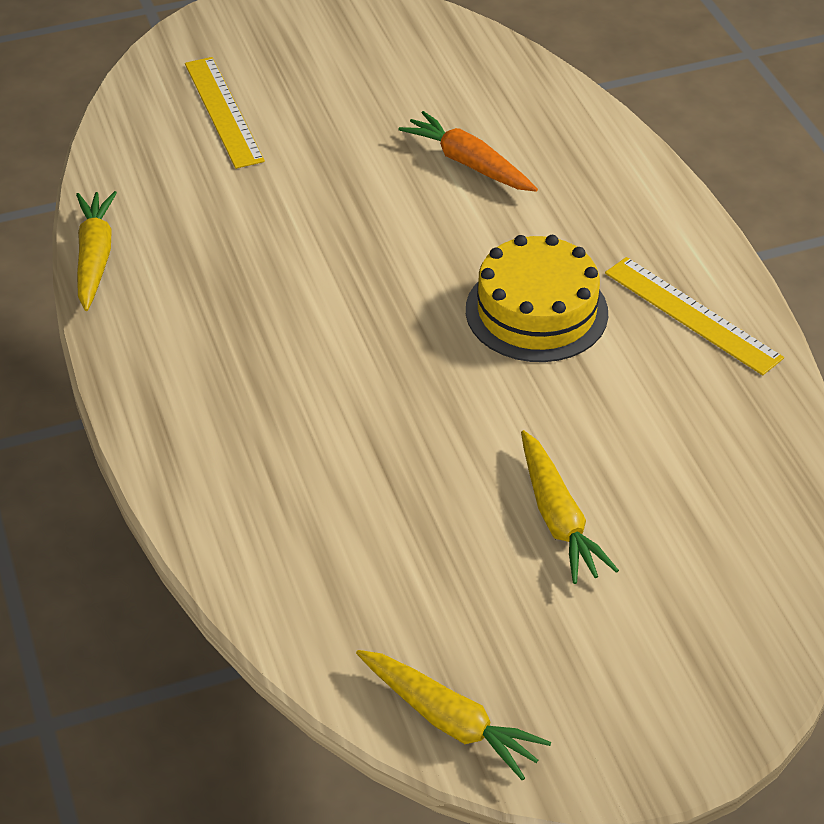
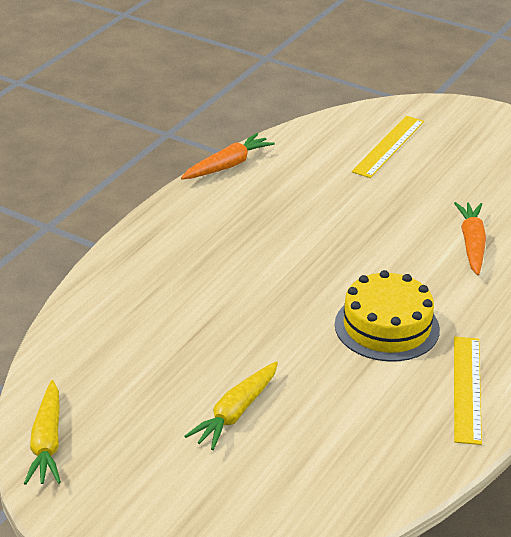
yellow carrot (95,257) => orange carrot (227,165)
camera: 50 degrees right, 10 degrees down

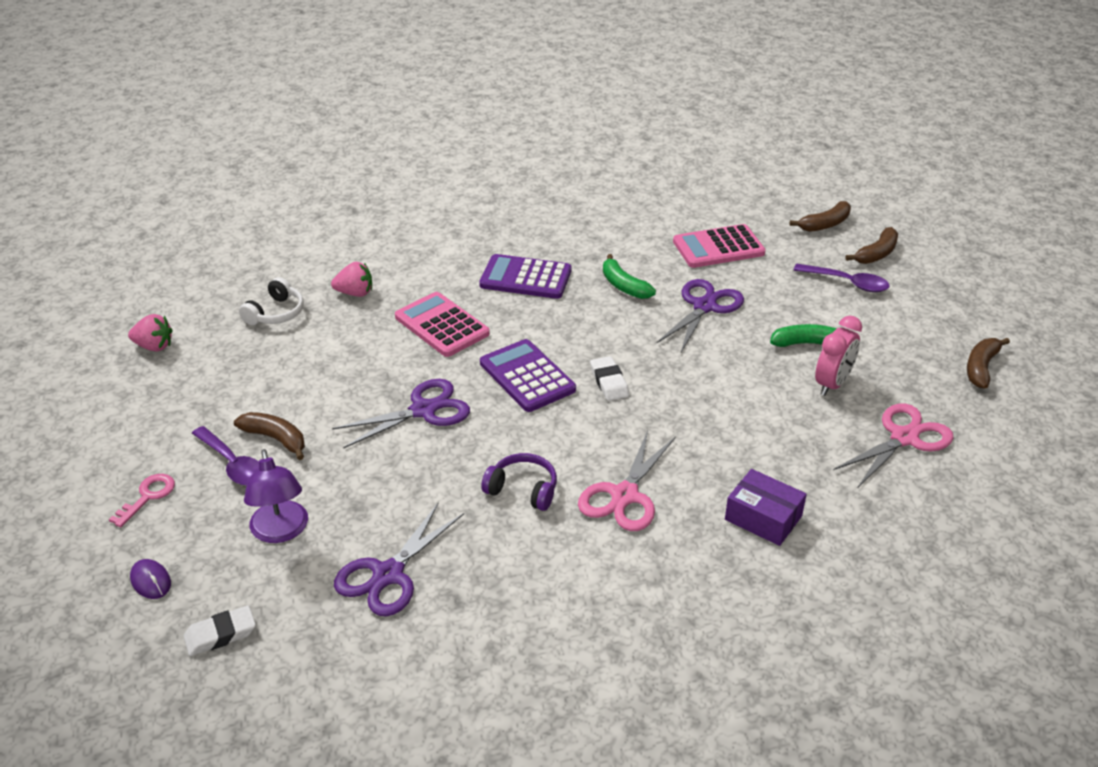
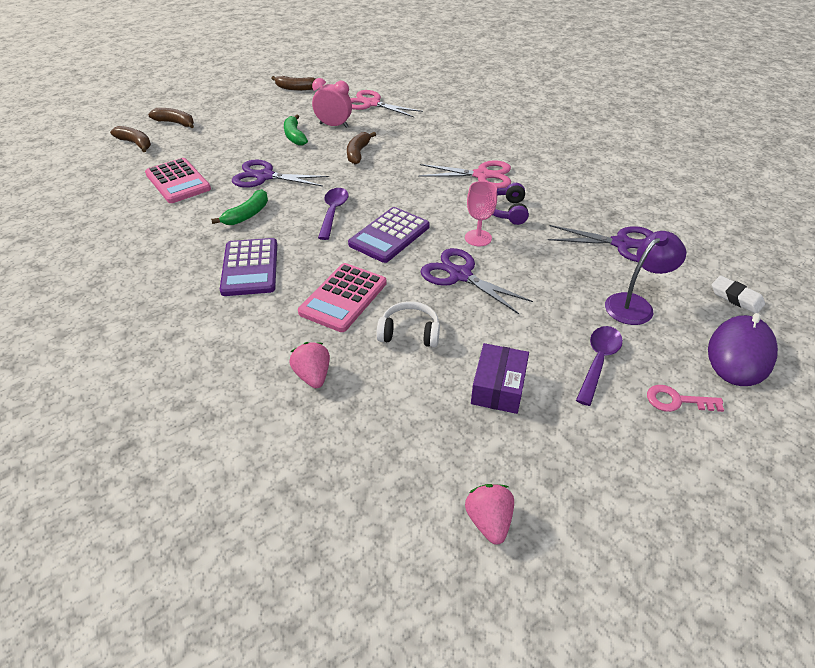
purple spoon (847,283) => purple spoon (333,212), moved
brown banana (275,439) => brown banana (358,153), moved
white headphones (276,313) => white headphones (409,333), moved
nothing => pink goblet (478,238)
purple box (763,518) => purple box (498,387), moved
purple mouse (150,581) => purple mouse (740,354), x2.11
white eraser (609,382) => nothing
camera: 110 degrees left, 5 degrees up

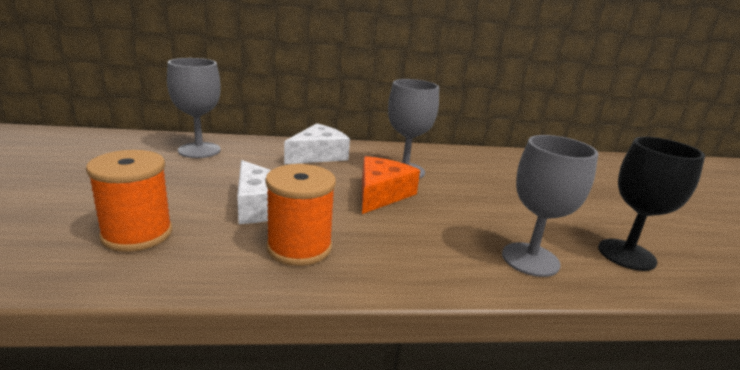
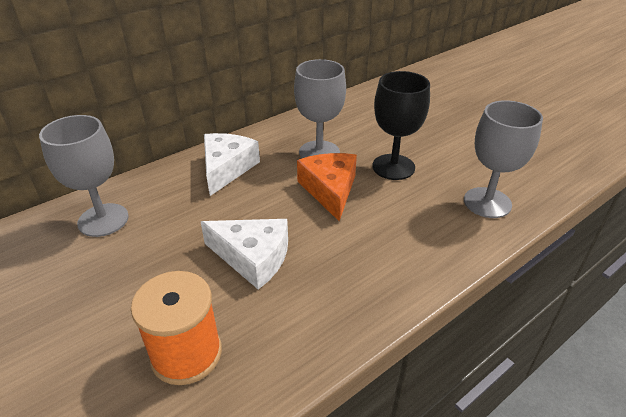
black goblet (626,255) => black goblet (393,167), moved
orange spool (299,247) => nothing
camera: 30 degrees left, 15 degrees up

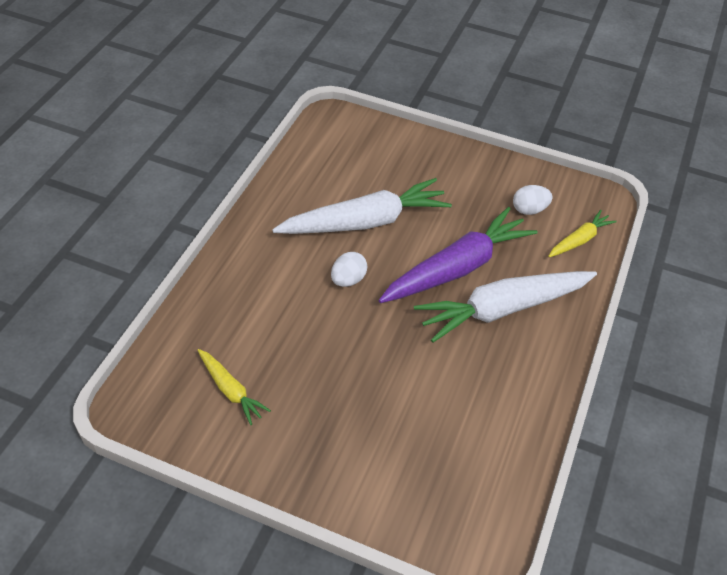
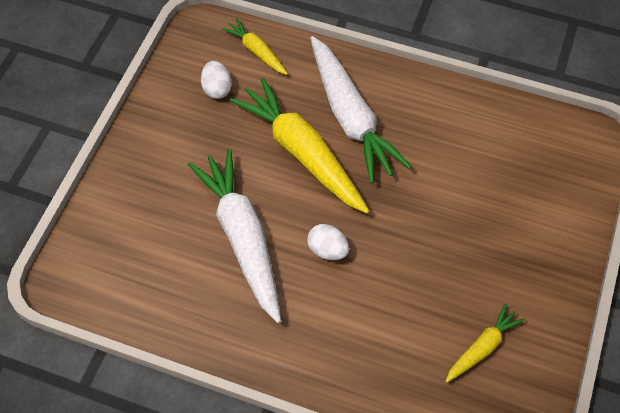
purple carrot (457,268) => yellow carrot (302,153)
camera: 90 degrees left, 10 degrees up

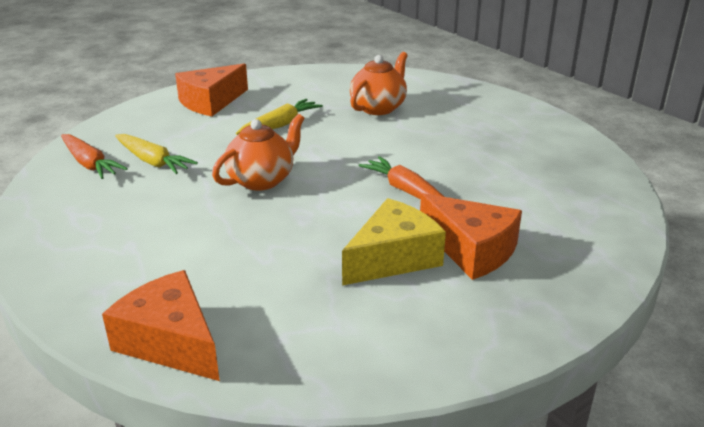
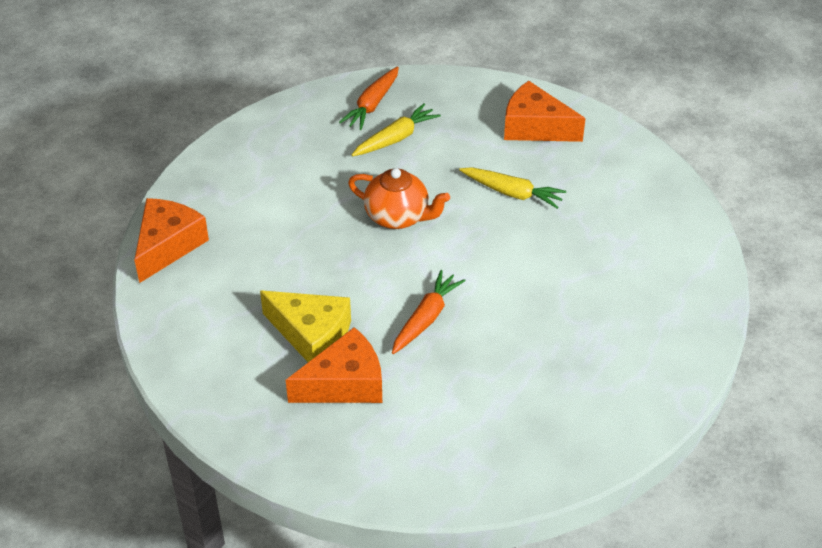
orange cheese (471,250) => orange cheese (345,383), 135 degrees counterclockwise
yellow carrot (152,161) => yellow carrot (395,138), 150 degrees counterclockwise
orange teapot (378,108) => nothing
camera: 70 degrees right, 15 degrees up

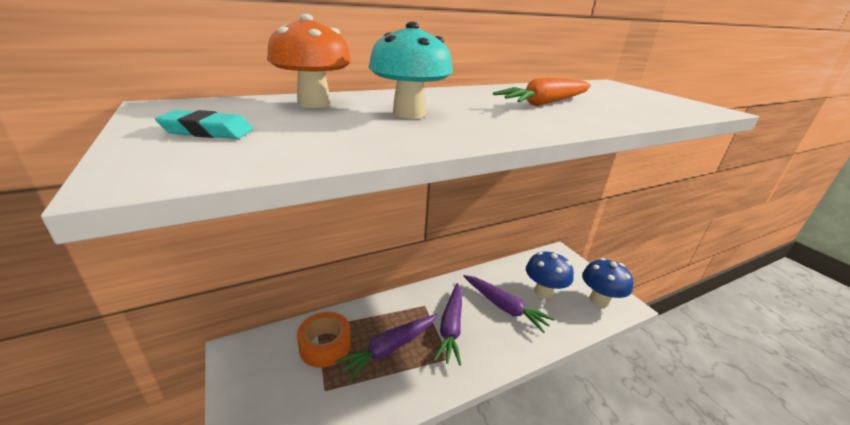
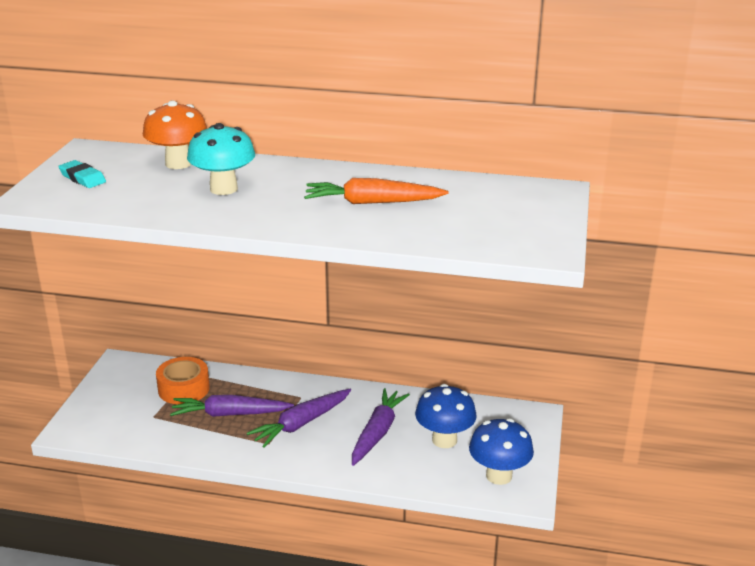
purple carrot (504,307) => purple carrot (377,432), 150 degrees counterclockwise
camera: 40 degrees right, 0 degrees up

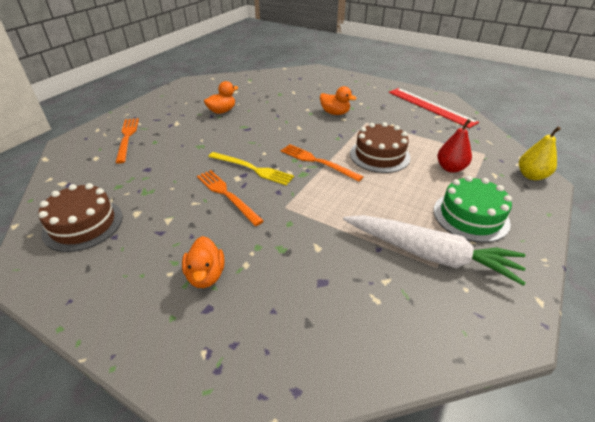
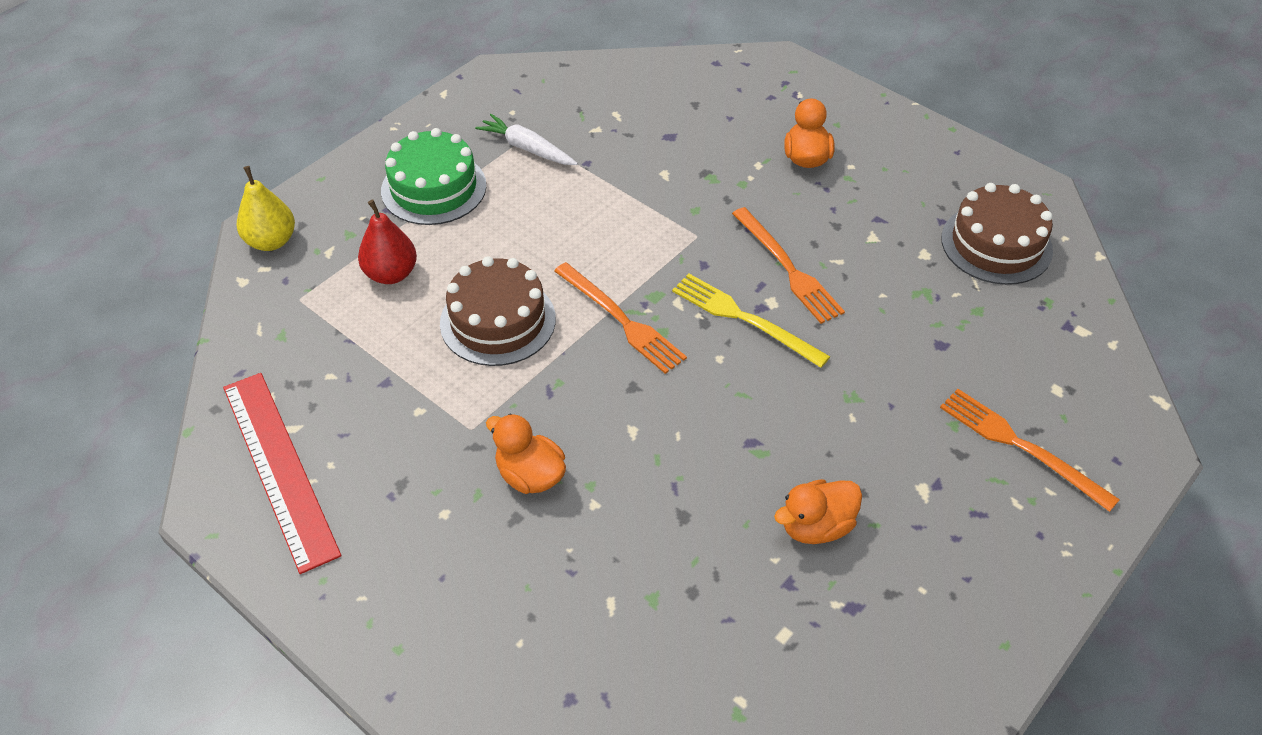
white carrot (429,254) => white carrot (527,148), x0.53
orange fork (127,138) => orange fork (1021,446), 135 degrees clockwise
camera: 170 degrees left, 10 degrees up

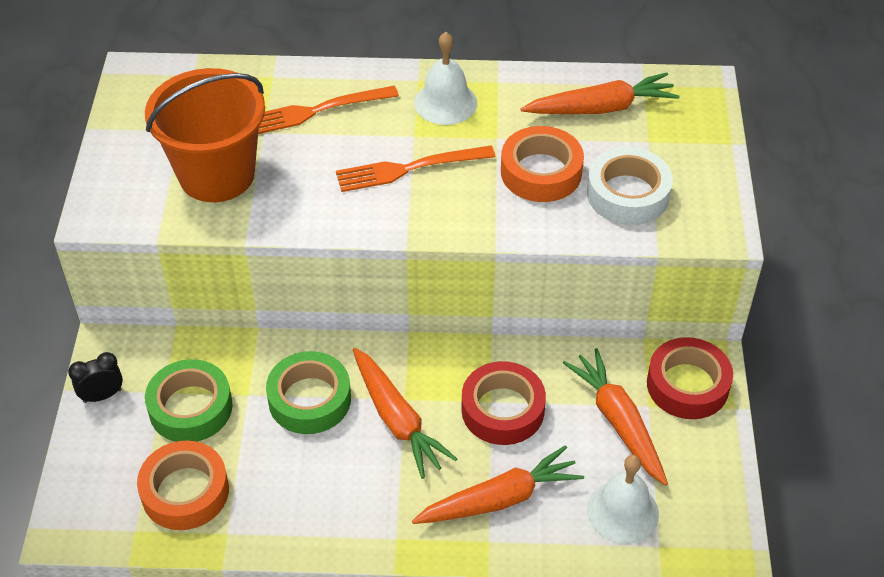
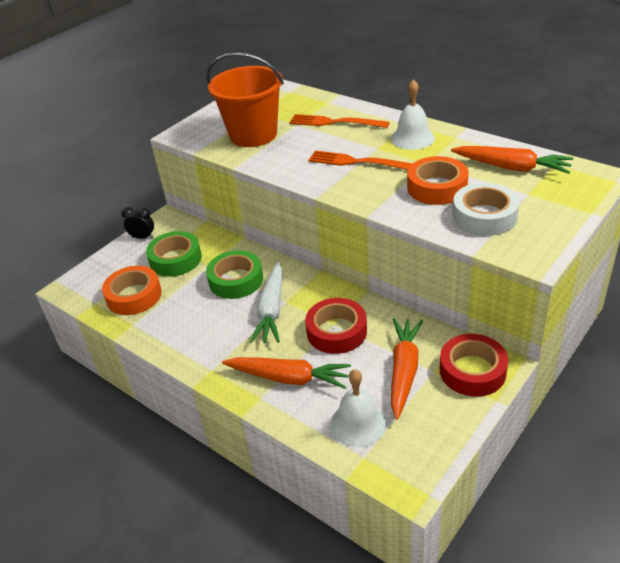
orange carrot (397,419) => white carrot (271,310)
camera: 40 degrees right, 10 degrees down

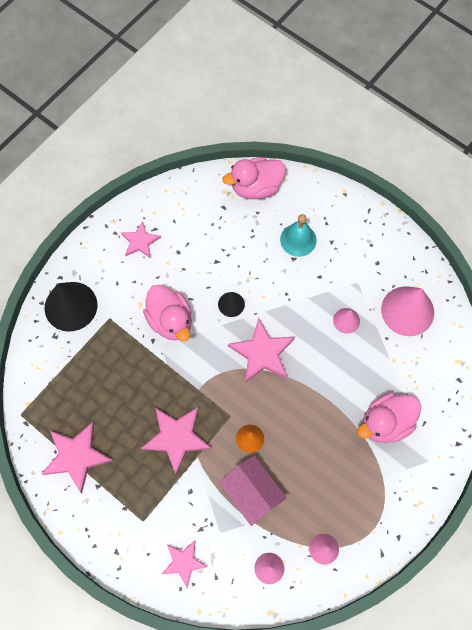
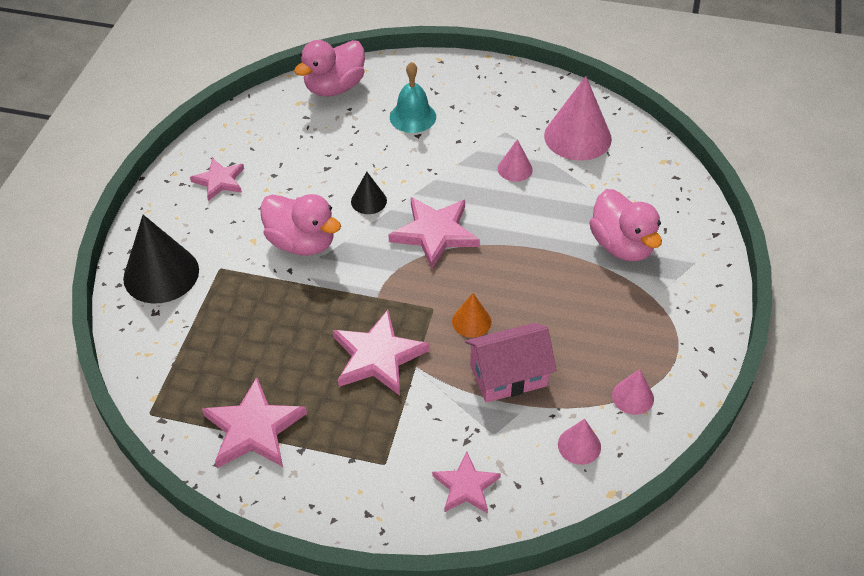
pink house (252,493) => pink house (508,375), 45 degrees counterclockwise
pink duck (385,423) => pink duck (622,245), 60 degrees counterclockwise
camera: 25 degrees left, 20 degrees down

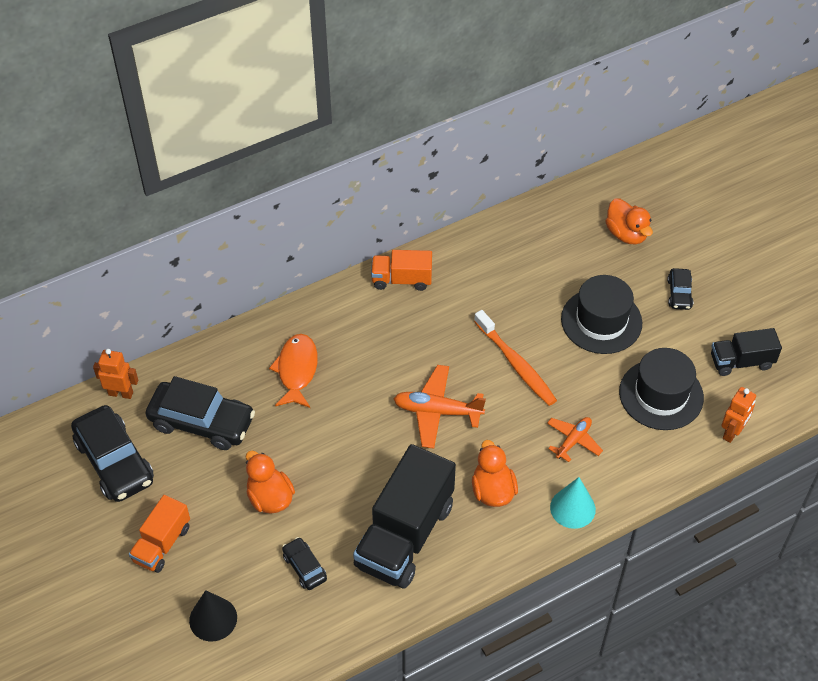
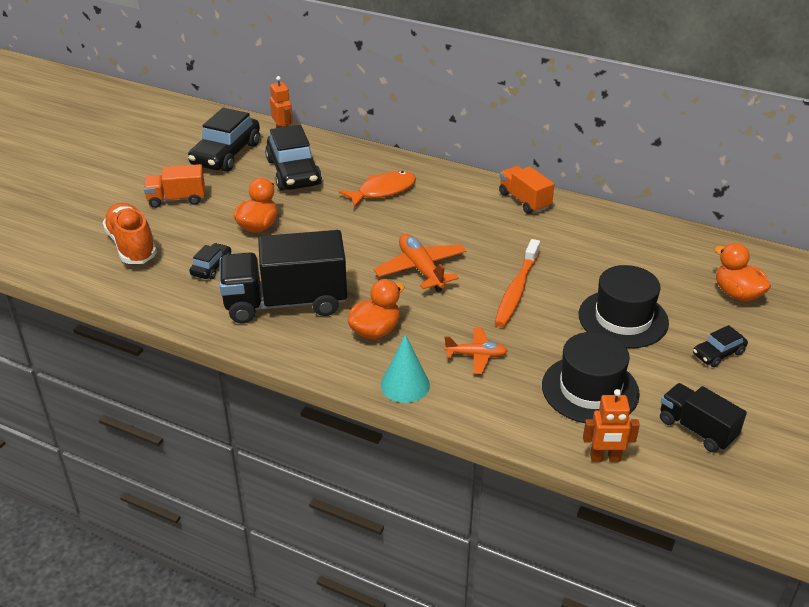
black cone (213,619) => orange shoe (132,246)
orange duck (626,234) => orange duck (737,294), 120 degrees clockwise
camera: 55 degrees right, 15 degrees down

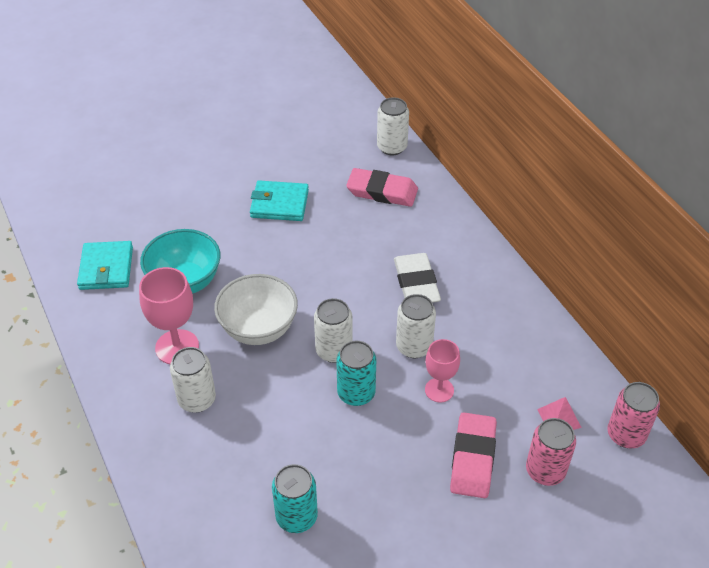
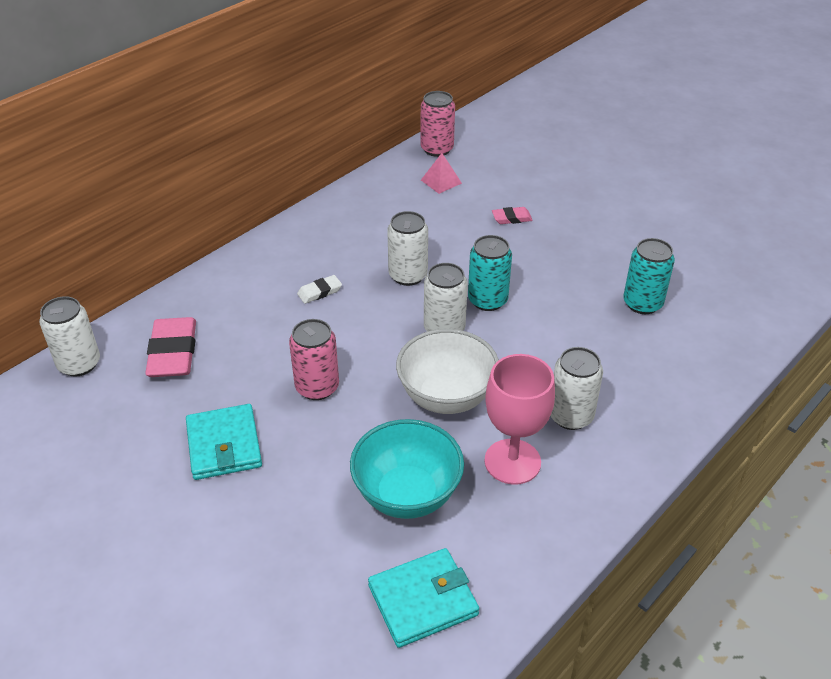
pink can (545,471) => pink can (317,387), moved
white eraser (416,283) => white eraser (319,292), x0.50
pink eraser (473,458) => pink eraser (511,218), x0.50
pink goblet (439,390) => nothing
camera: 110 degrees left, 5 degrees down

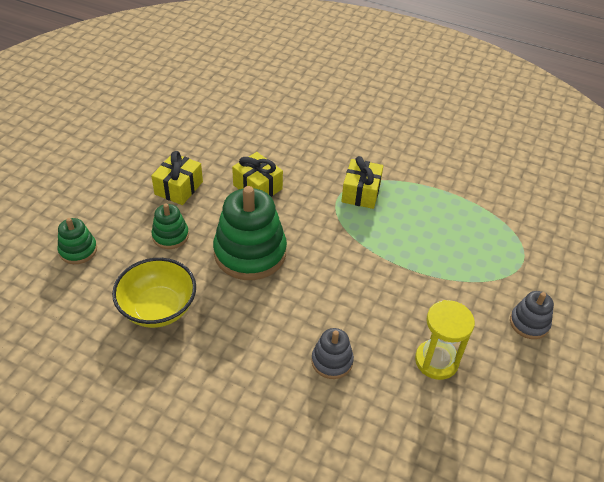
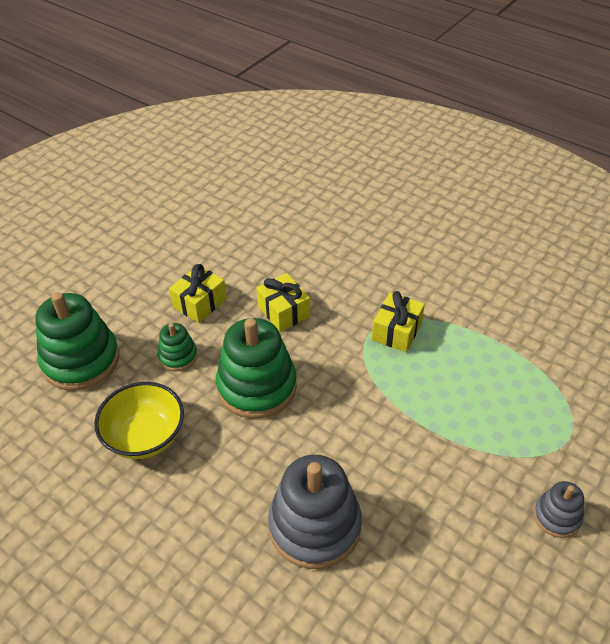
green stacking toy (78,250) => green stacking toy (81,360), x1.97
grey stacking toy (332,361) => grey stacking toy (315,526), x1.97
yellow hourglass (436,361) => nothing
camera: 15 degrees right, 0 degrees up

